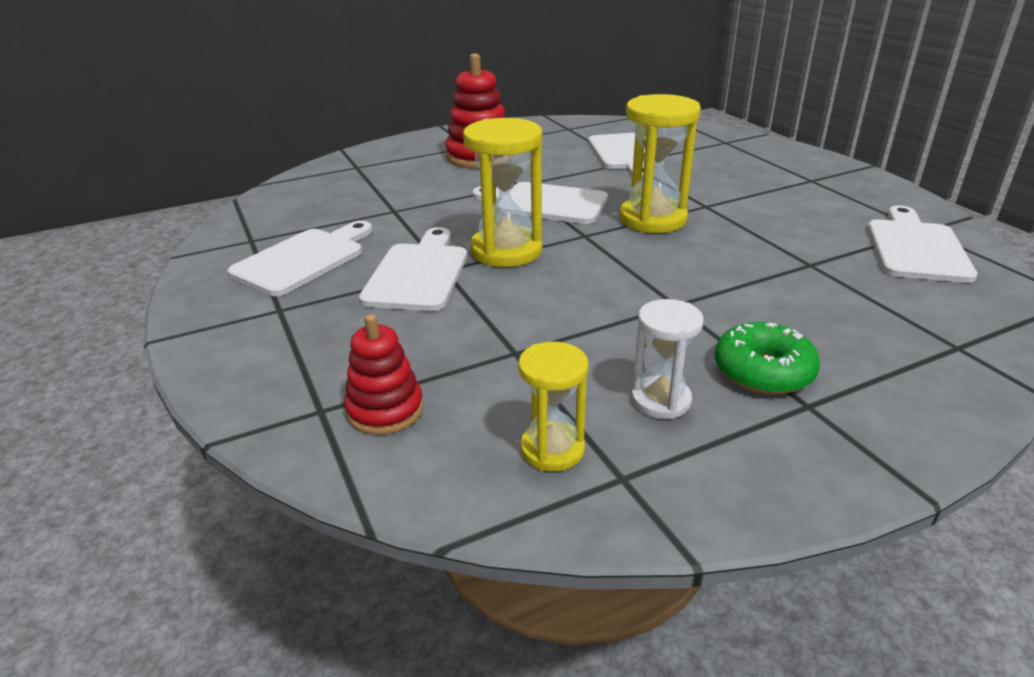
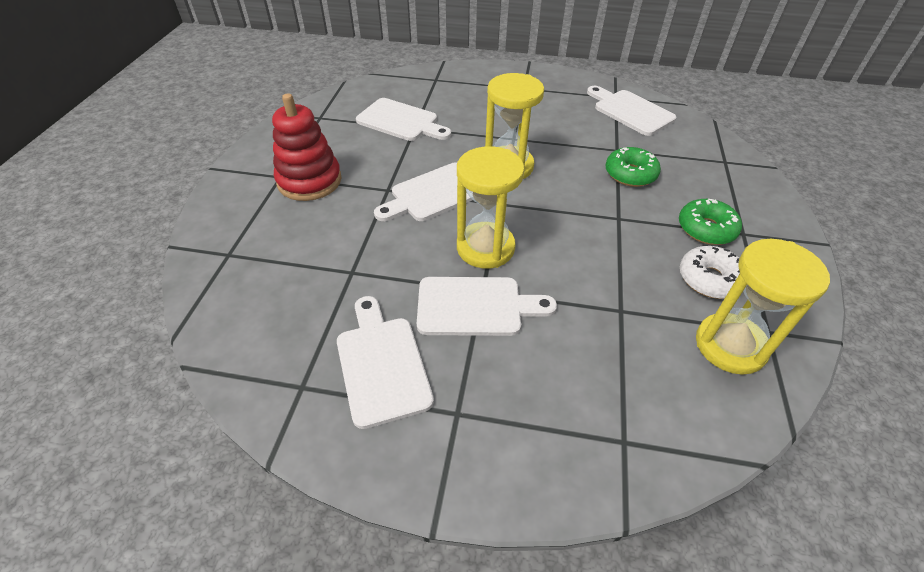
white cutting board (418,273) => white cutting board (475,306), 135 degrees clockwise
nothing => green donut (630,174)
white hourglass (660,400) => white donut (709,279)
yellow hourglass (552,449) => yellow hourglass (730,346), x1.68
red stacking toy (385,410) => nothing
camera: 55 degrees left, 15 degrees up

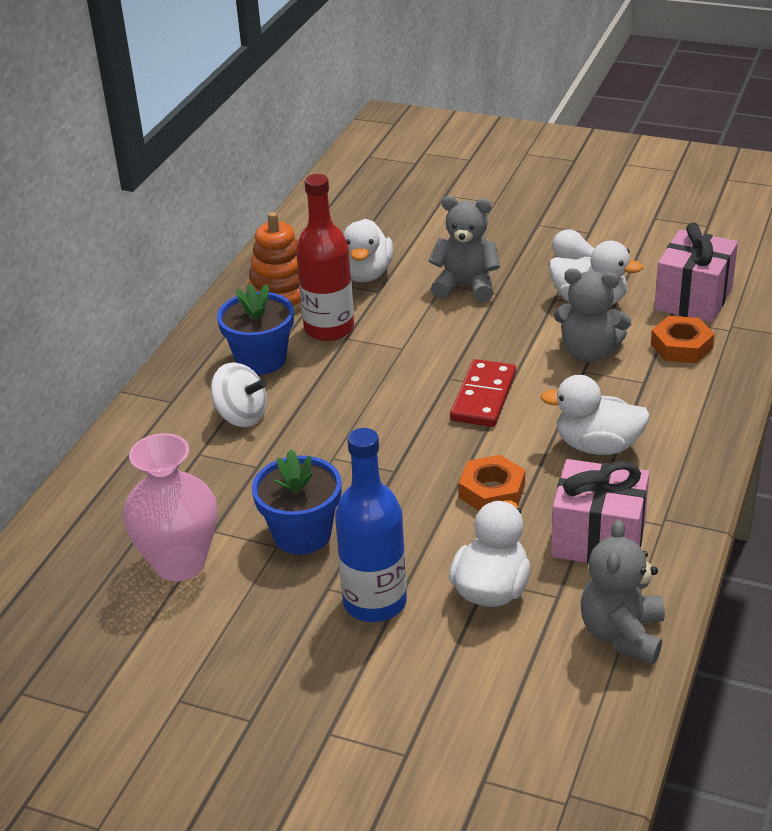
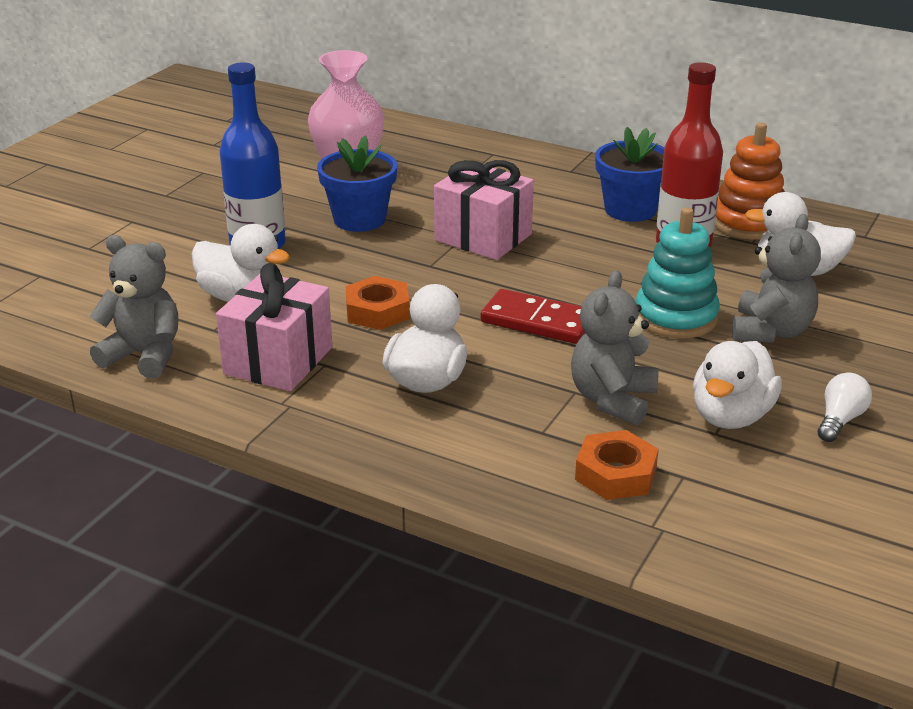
pink gift (693,299) => pink gift (483,237), moved
nothing => turquoise stacking toy (676,317)
white spinning top (241,416) => nothing
camera: 95 degrees right, 5 degrees down

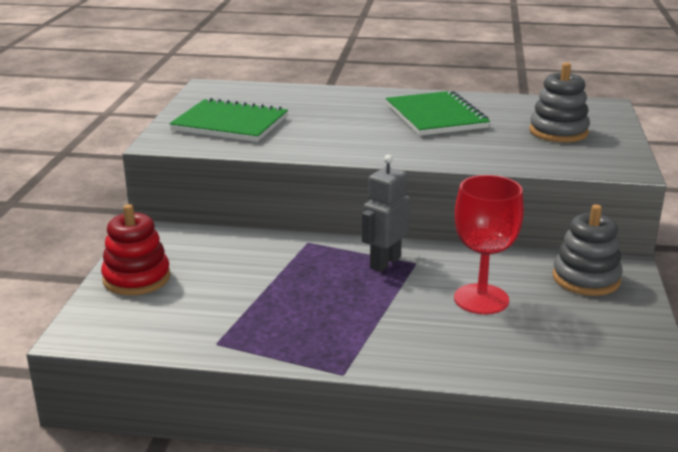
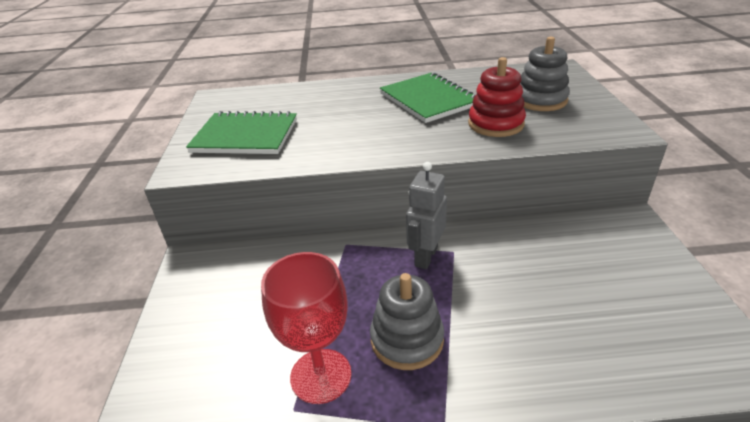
red goblet (481,299) => red goblet (321,376), moved
grey stacking toy (586,279) => grey stacking toy (407,339), moved
red stacking toy (136,278) => red stacking toy (495,124), moved
camera: 10 degrees left, 10 degrees up

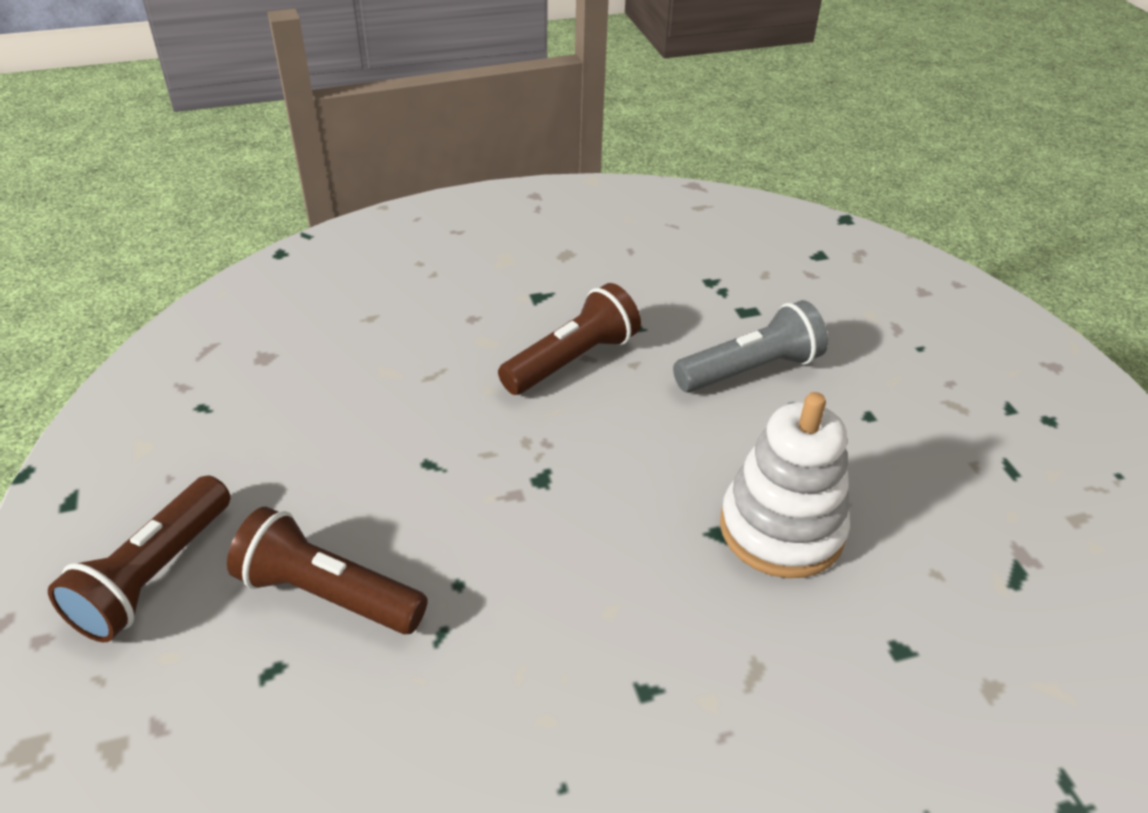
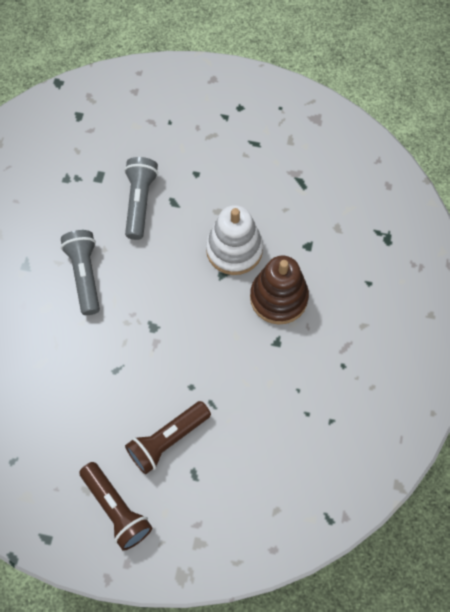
brown flashlight (572,360) => grey flashlight (84,275)
nothing => brown stacking toy (278,298)
camera: 60 degrees left, 25 degrees up

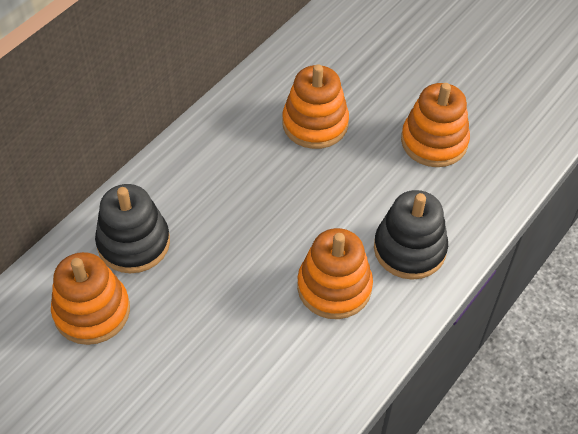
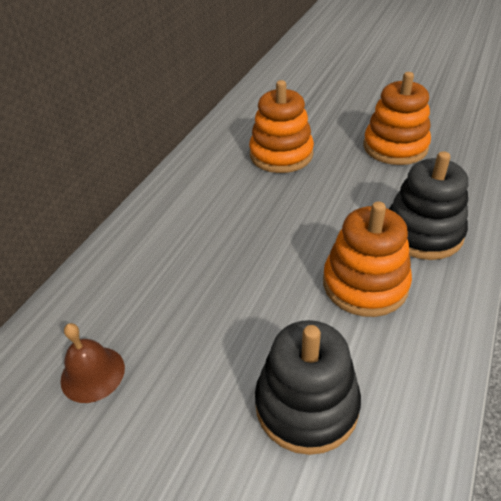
orange stacking toy (92,311) => brown bell (92,373)
black stacking toy (133,243) => black stacking toy (306,405), moved
camera: 10 degrees left, 10 degrees down

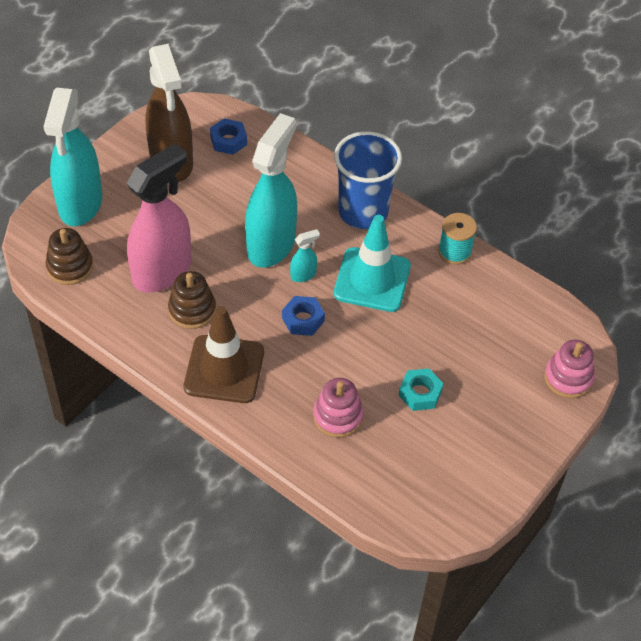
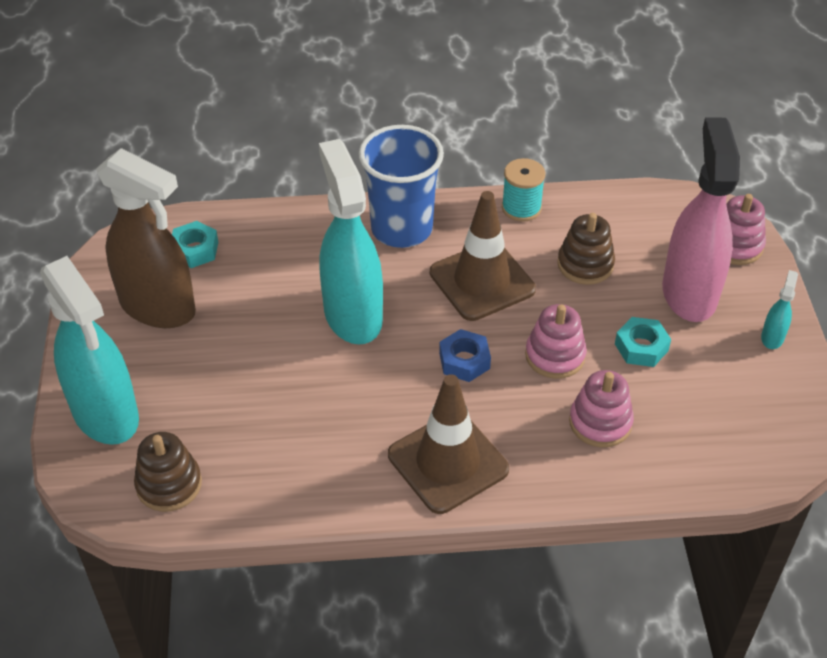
blue nut (228,141) => turquoise nut (195,250)
turquoise traffic cone (372,280) => brown traffic cone (482,281)
nothing => pink stacking toy (555,356)
brown stacking toy (192,310) => brown stacking toy (585,264), moved
pink spray bottle (162,271) => pink spray bottle (689,293), moved
turquoise spray bottle (303,275) => turquoise spray bottle (772,337), moved
camera: 40 degrees left, 5 degrees down

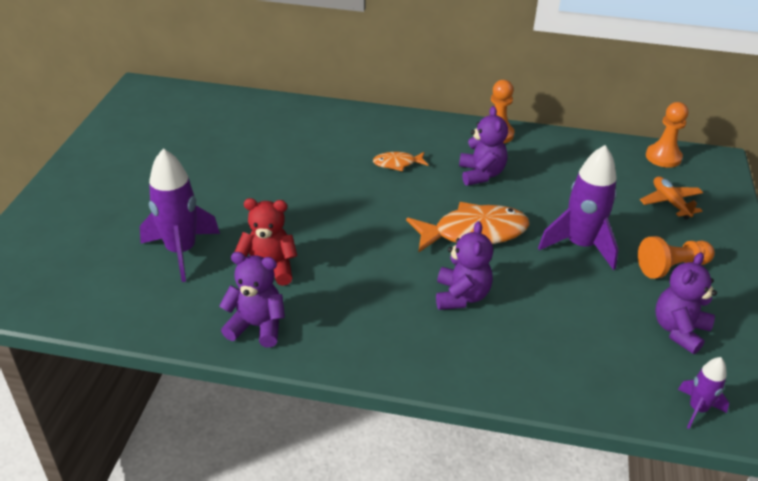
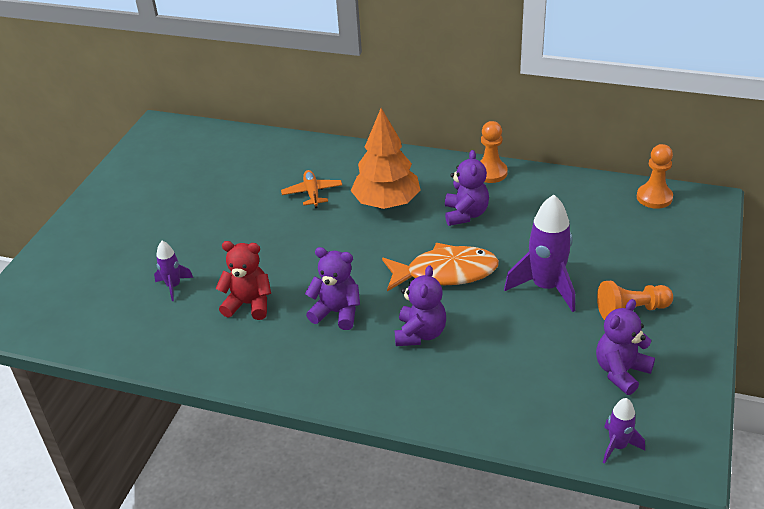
purple rocket (181,251) => purple rocket (173,286), x0.53
orange plane (670,202) => orange plane (312,193), moved
purple teddy bear (257,326) => purple teddy bear (337,312), moved
orange fish (397,163) => orange tree (387,203)
camera: 10 degrees right, 0 degrees up

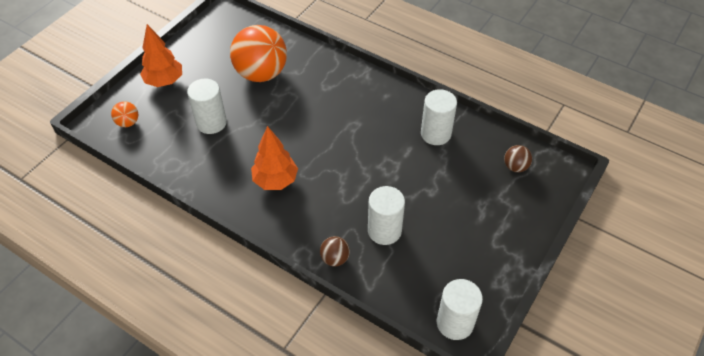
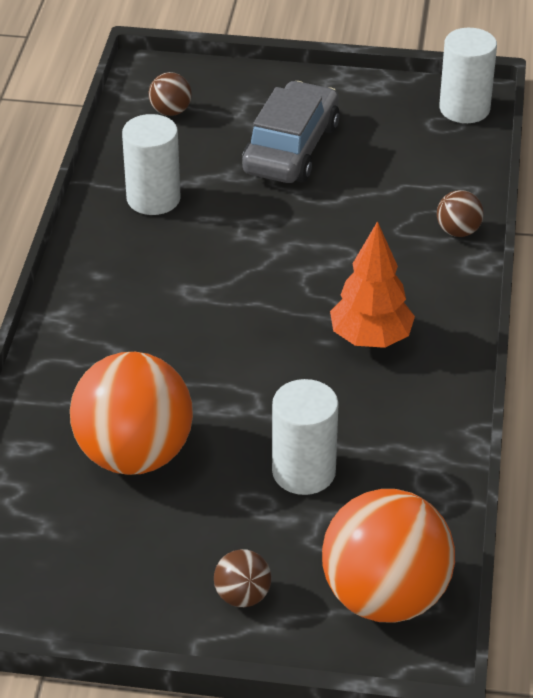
orange tree (164,81) => brown ball (242,596)
nothing => grey car (291,148)
orange ball (128,122) => orange ball (385,597), x2.27
white cylinder (384,230) => nothing
camera: 115 degrees left, 10 degrees down

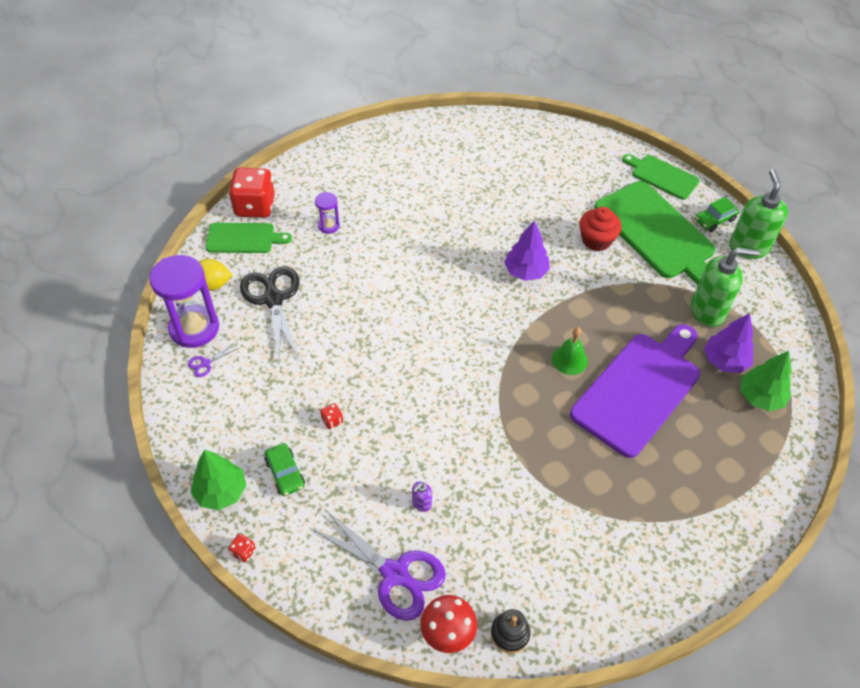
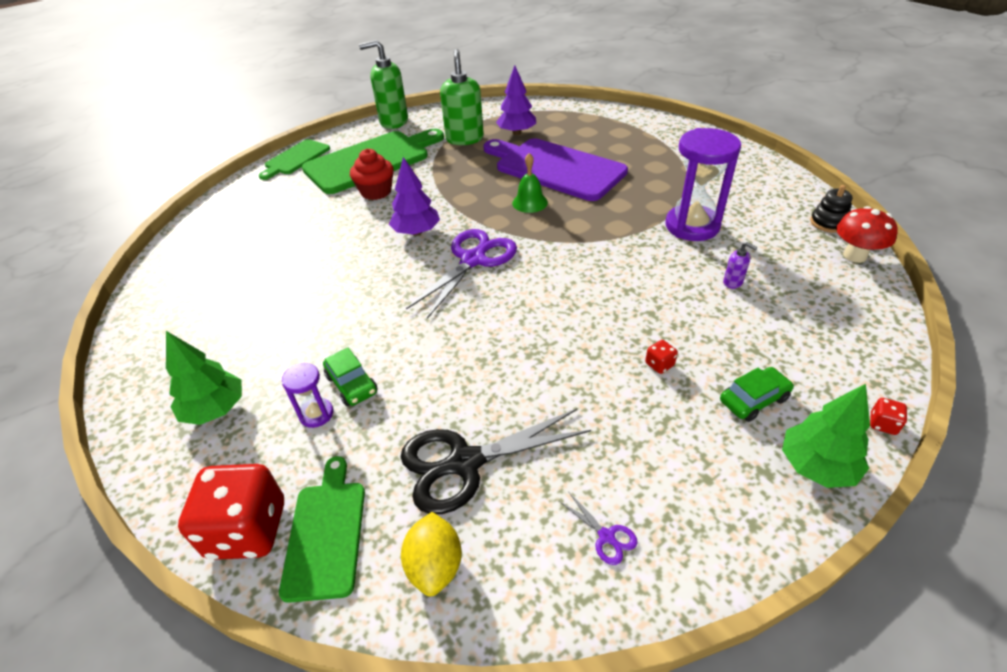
green tree (760,397) => green tree (215,409), moved
green car (714,220) => green car (352,384), moved
purple scissors (395,574) => purple scissors (473,259), moved
purple hourglass (194,328) => purple hourglass (692,226), moved
camera: 90 degrees left, 10 degrees down

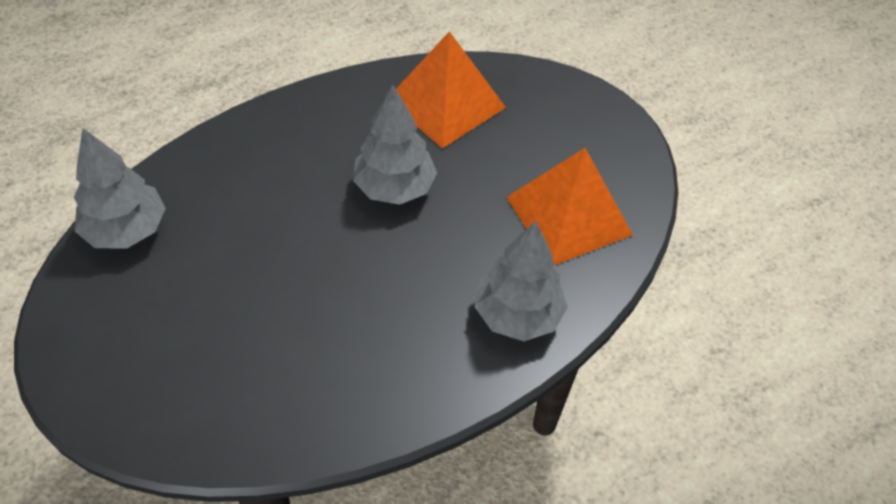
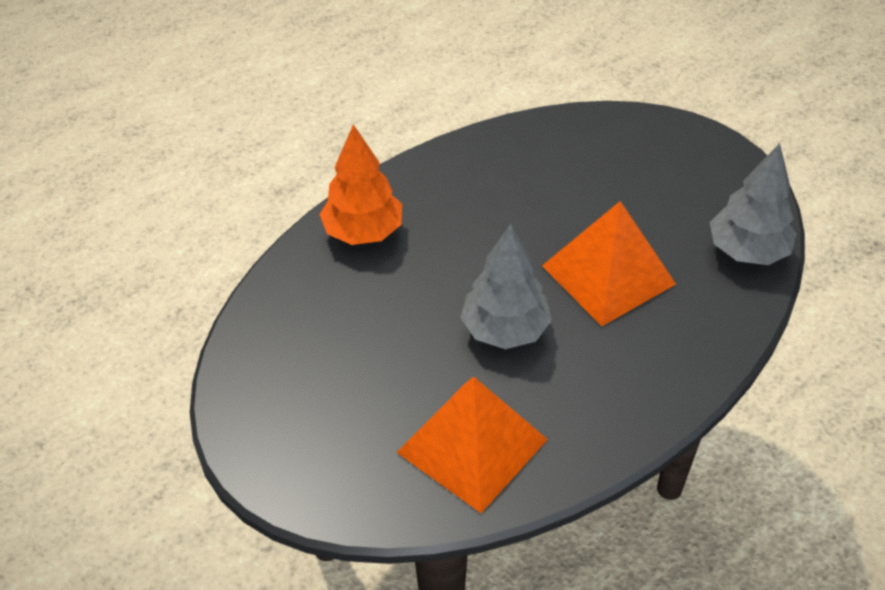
grey tree (517,315) => orange tree (363,232)
orange pyramid (568,215) => orange pyramid (608,275), moved
camera: 175 degrees right, 5 degrees down

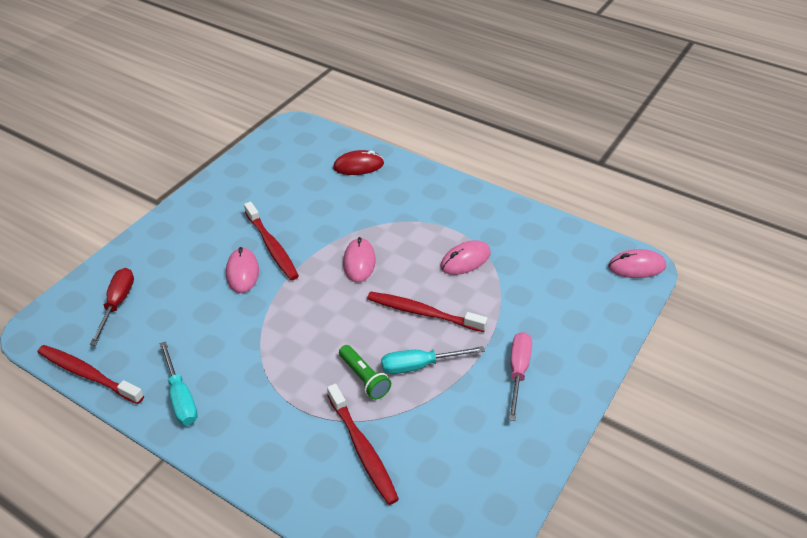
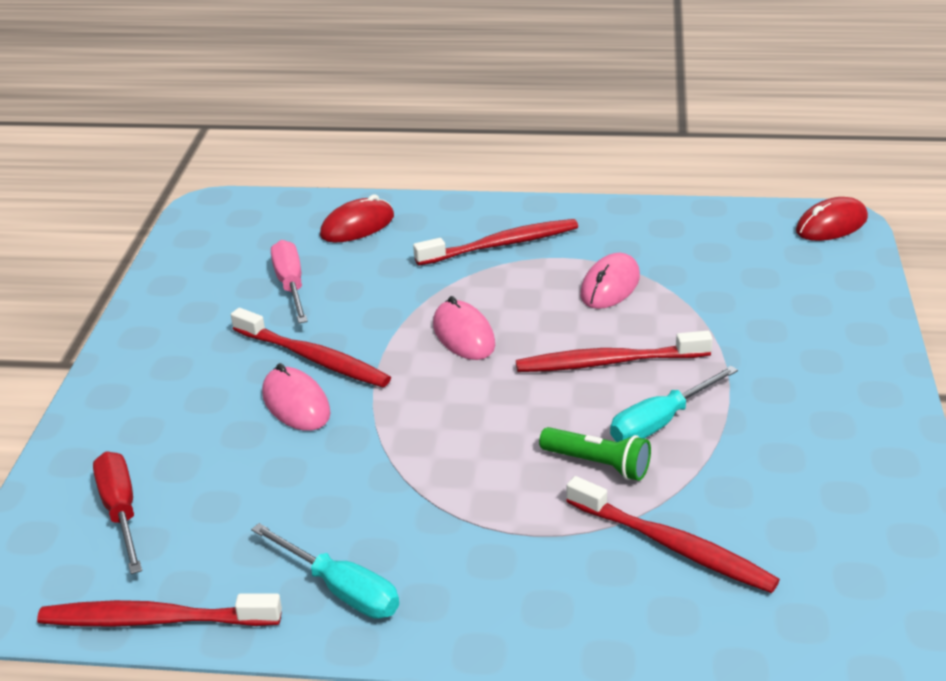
pink screwdriver (518,372) => pink screwdriver (291,286), moved
nothing => red toothbrush (501,245)
pink mouse (636,266) => red mouse (831,225)
camera: 25 degrees left, 10 degrees down

